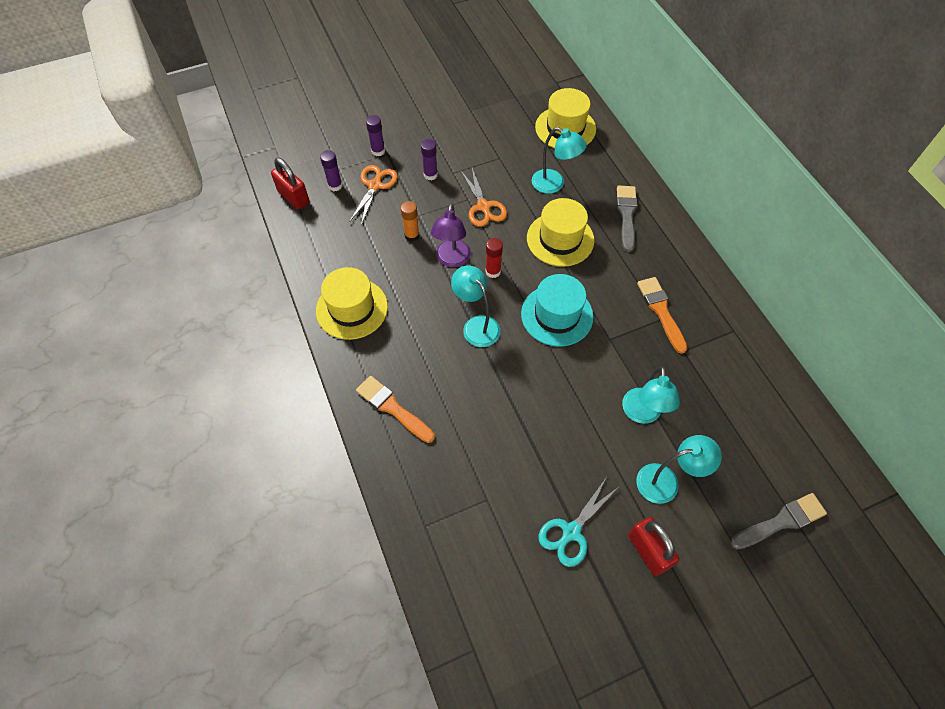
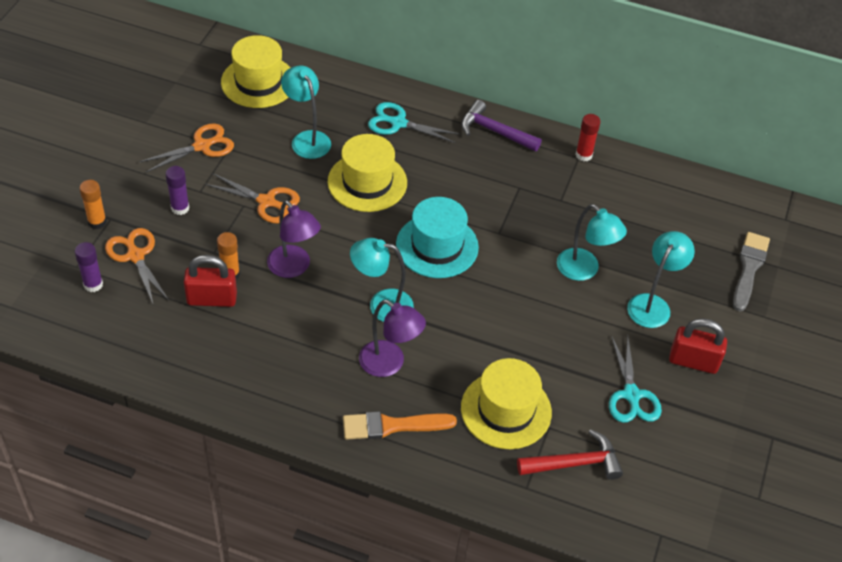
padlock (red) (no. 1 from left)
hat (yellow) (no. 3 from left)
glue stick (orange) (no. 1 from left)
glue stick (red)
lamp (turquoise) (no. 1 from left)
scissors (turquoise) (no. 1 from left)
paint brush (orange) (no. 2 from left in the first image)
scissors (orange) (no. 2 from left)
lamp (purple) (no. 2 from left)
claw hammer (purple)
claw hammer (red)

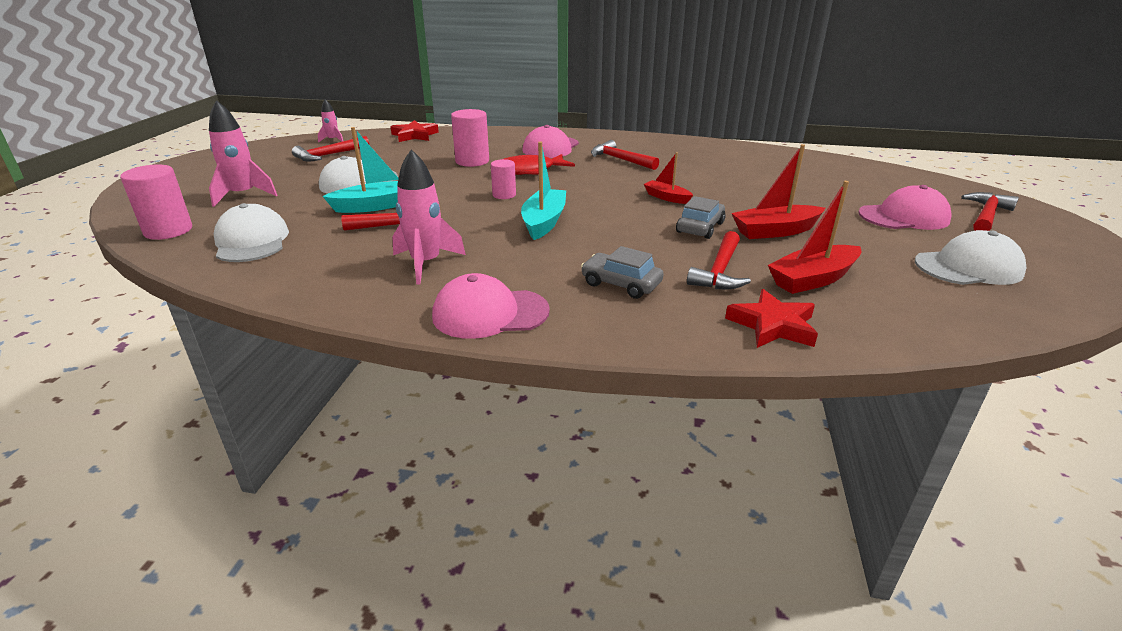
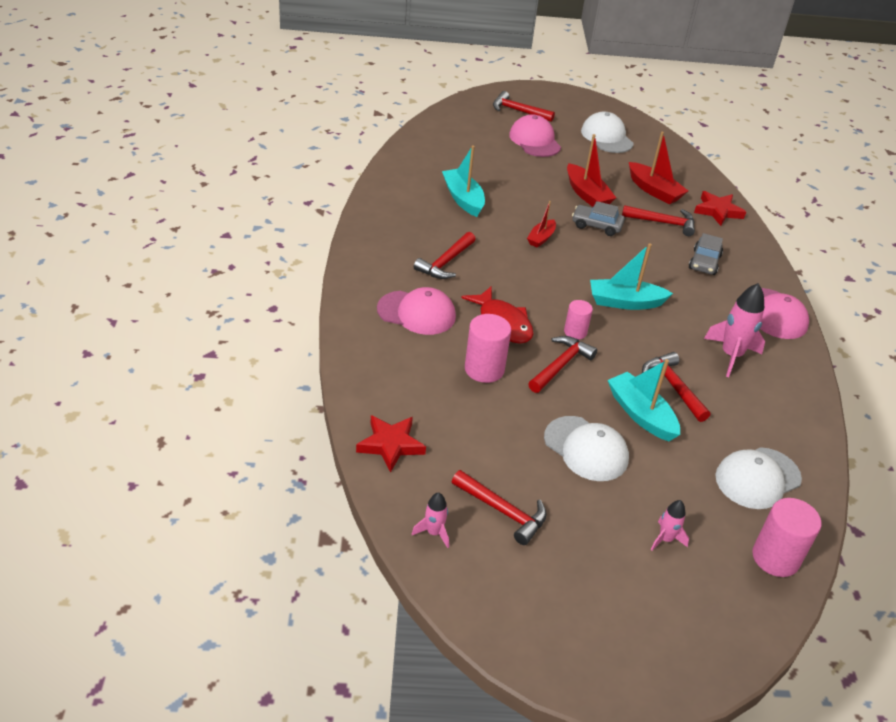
toy rocket (rosy) (no. 2 from left)
toy boat (turquoise) (no. 1 from left)
claw hammer (red) (no. 4 from left)

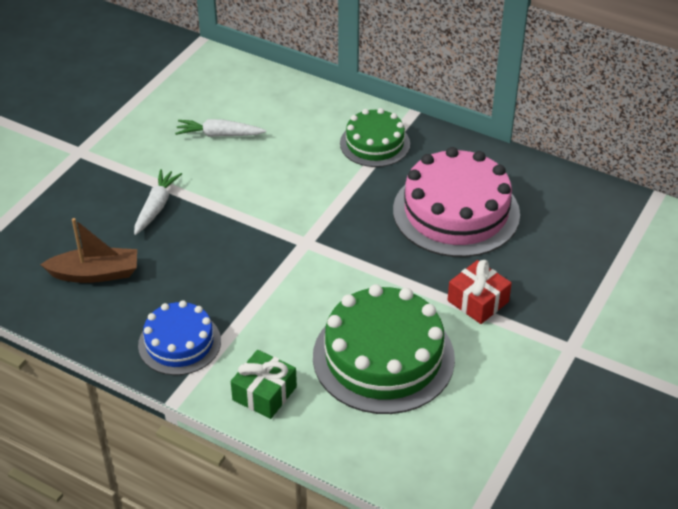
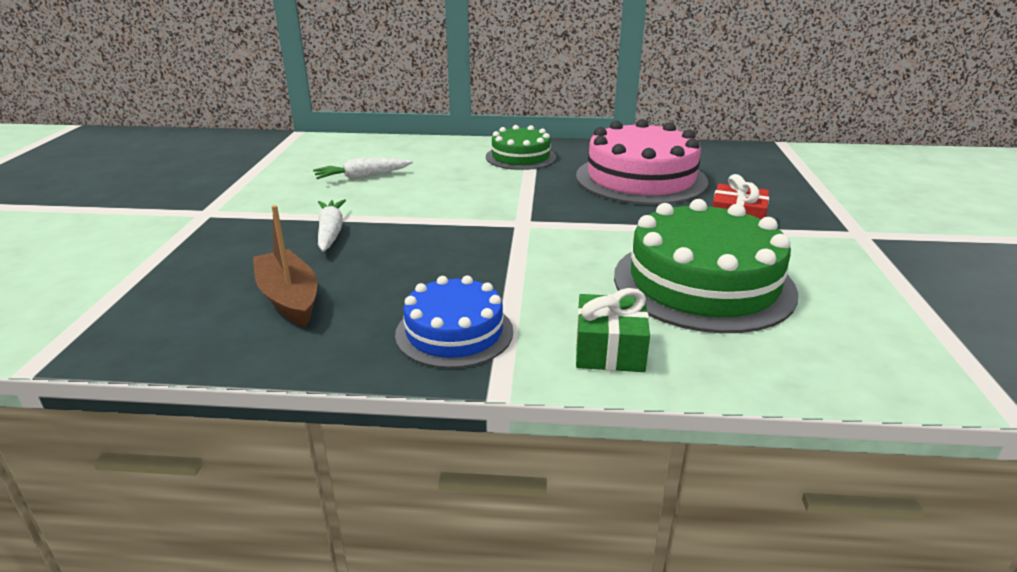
toy boat (russet)

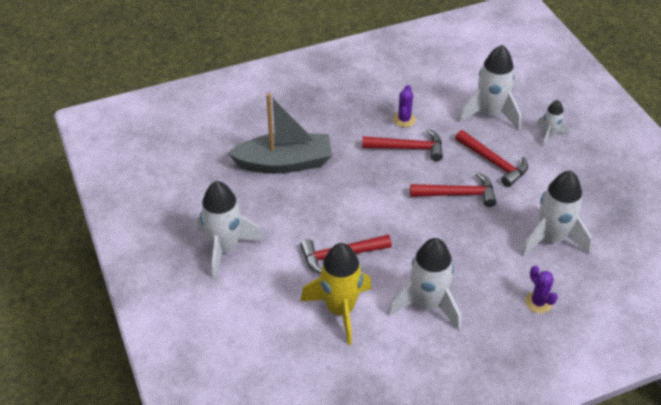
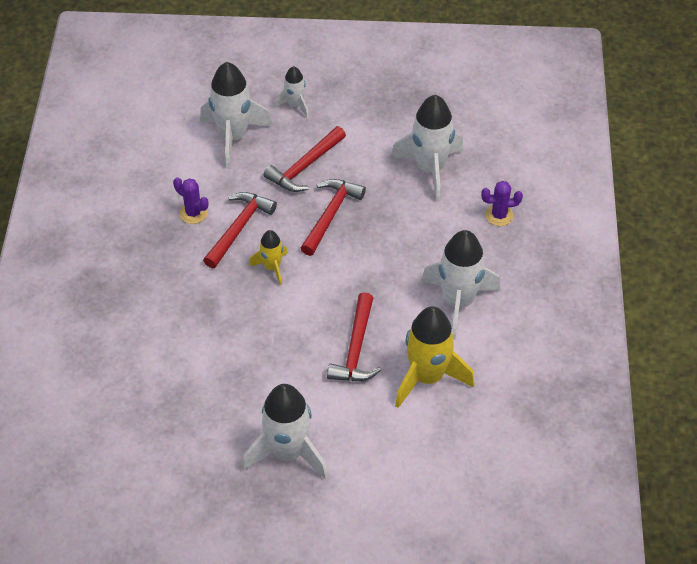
toy boat (gray)
claw hammer (red) (no. 2 from left)
toy rocket (yellow) (no. 1 from left)

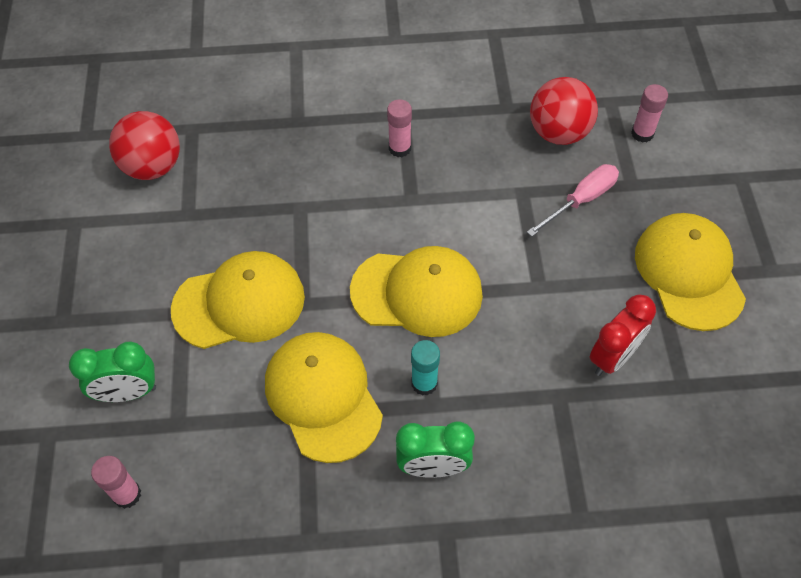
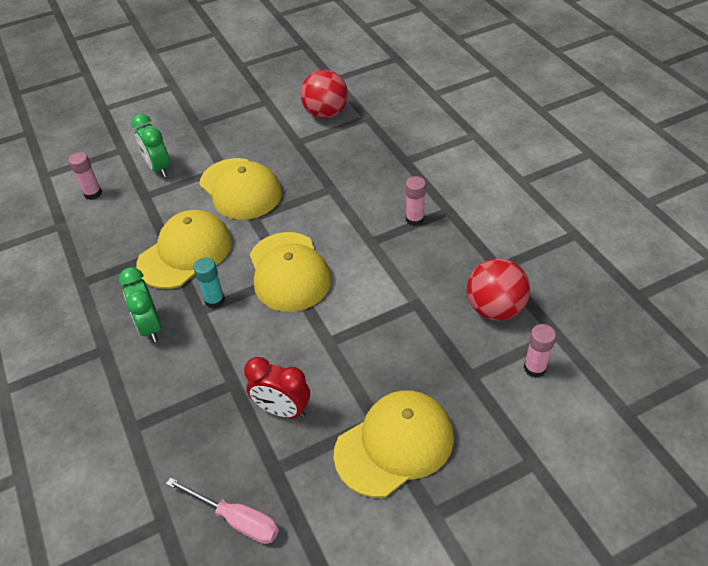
hand screwdriver (rosy)

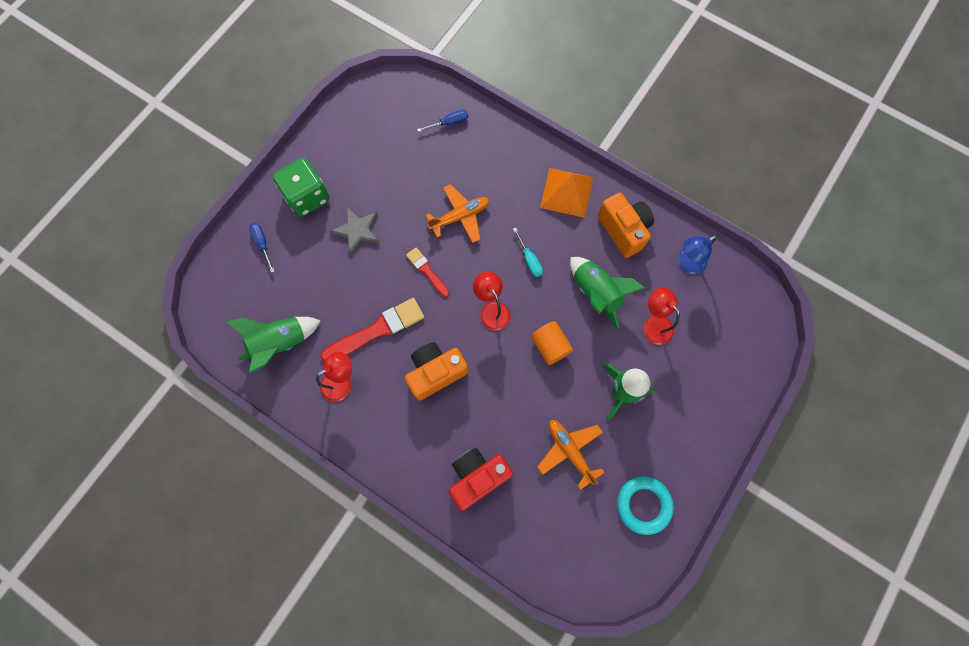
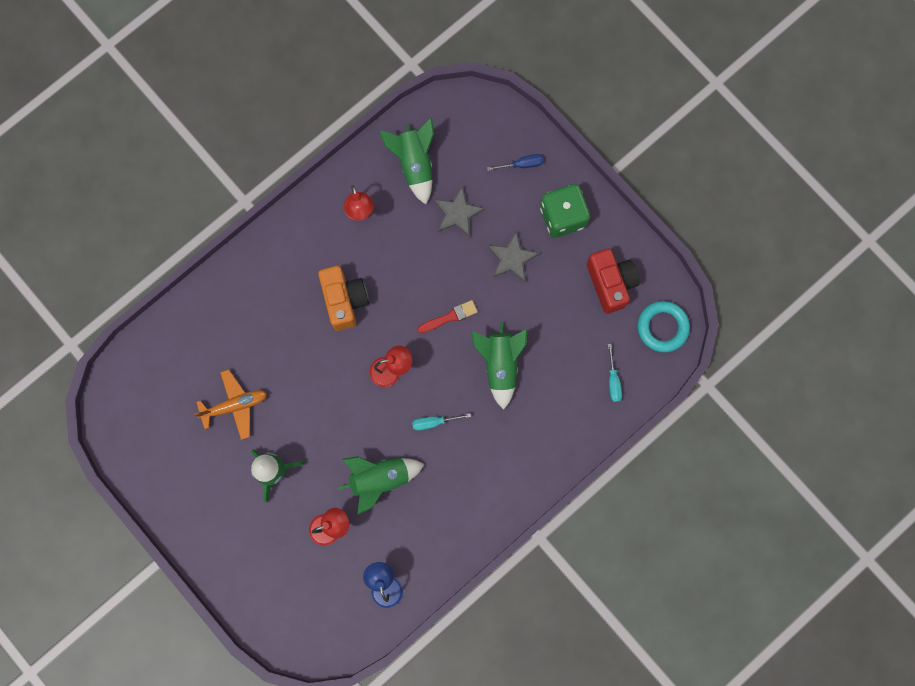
paint brush (red) (no. 1 from left in the first image)
hand screwdriver (turquoise) (no. 2 from left)
toy rocket (green) (no. 4 from left)
photo camera (red)
solid cylinder (orange)
solid pyramid (orange)
photo camera (orange) (no. 2 from left in the first image)
hoop (turquoise)
star shape (gray) (no. 1 from left)

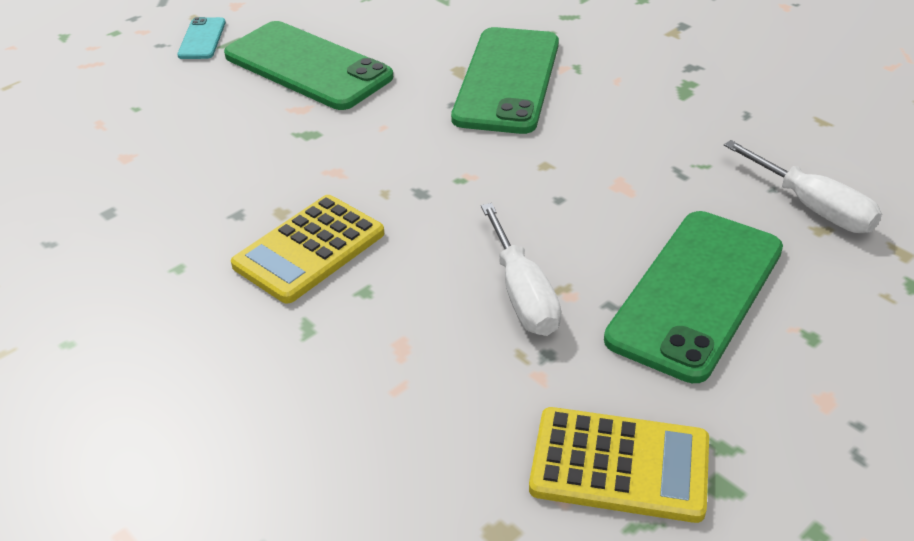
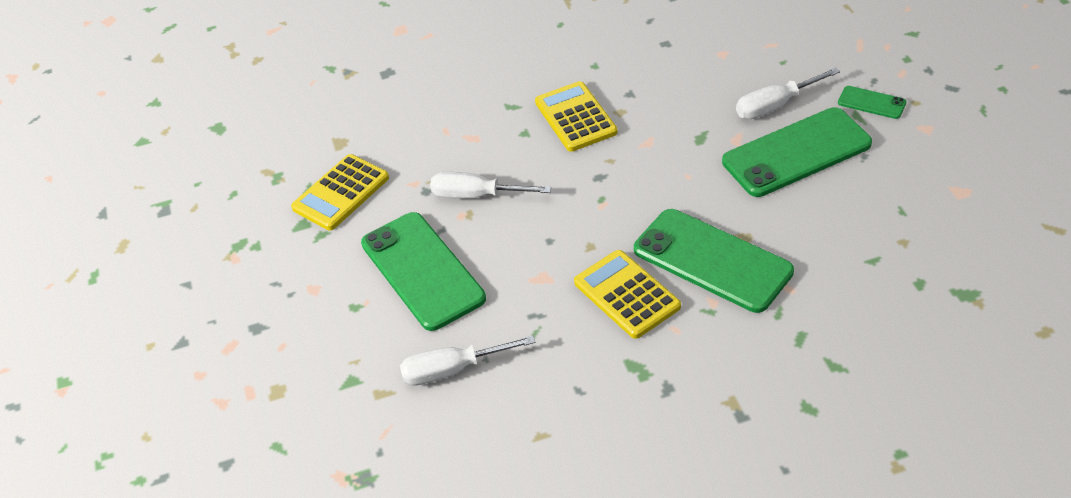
smartphone (green) (no. 4 from left)
adding machine (yellow) (no. 3 from left)
hand screwdriver (pure white) (no. 3 from left)

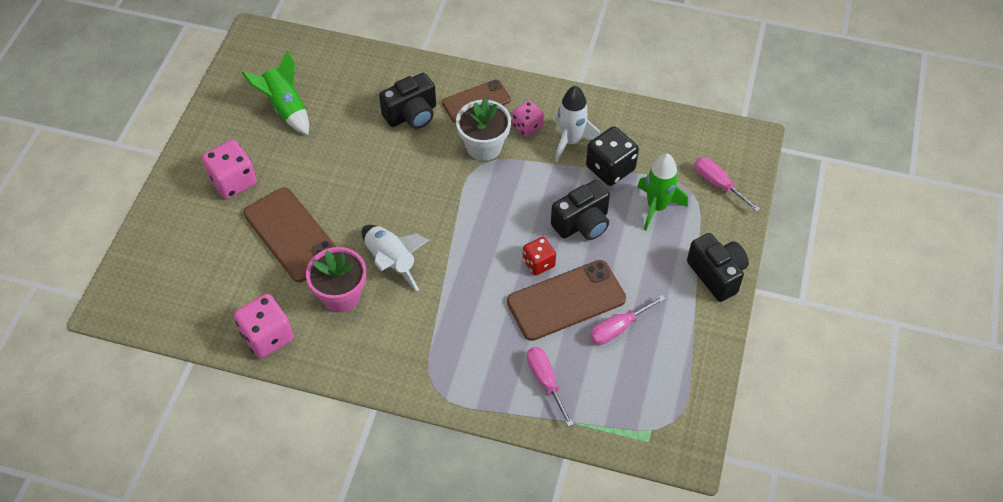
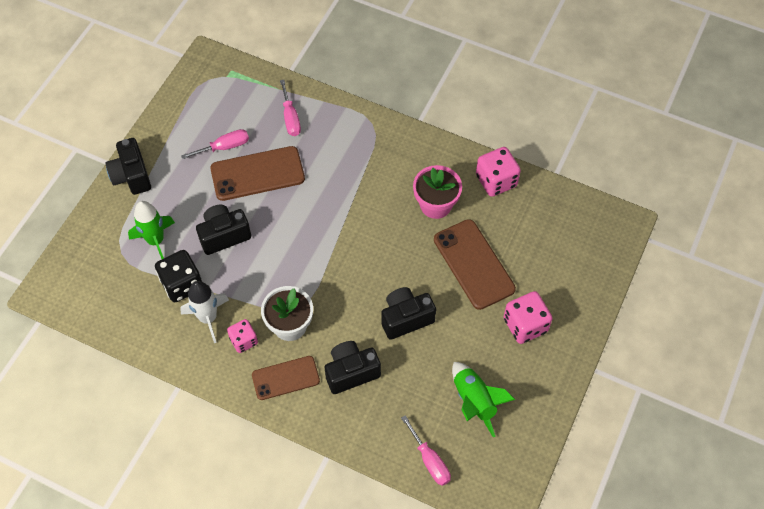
toy rocket (pure white) (no. 1 from left in the first image)
dice (red)
hand screwdriver (rosy) (no. 3 from left)
photo camera (black) (no. 4 from left)

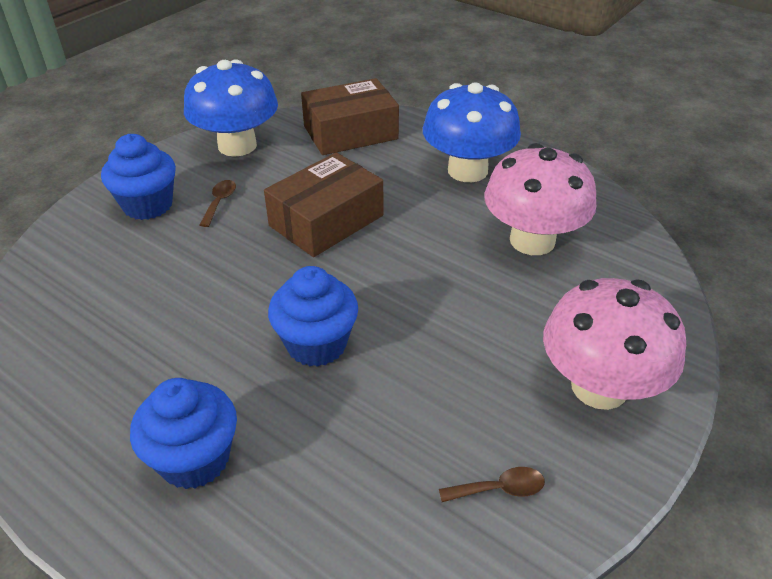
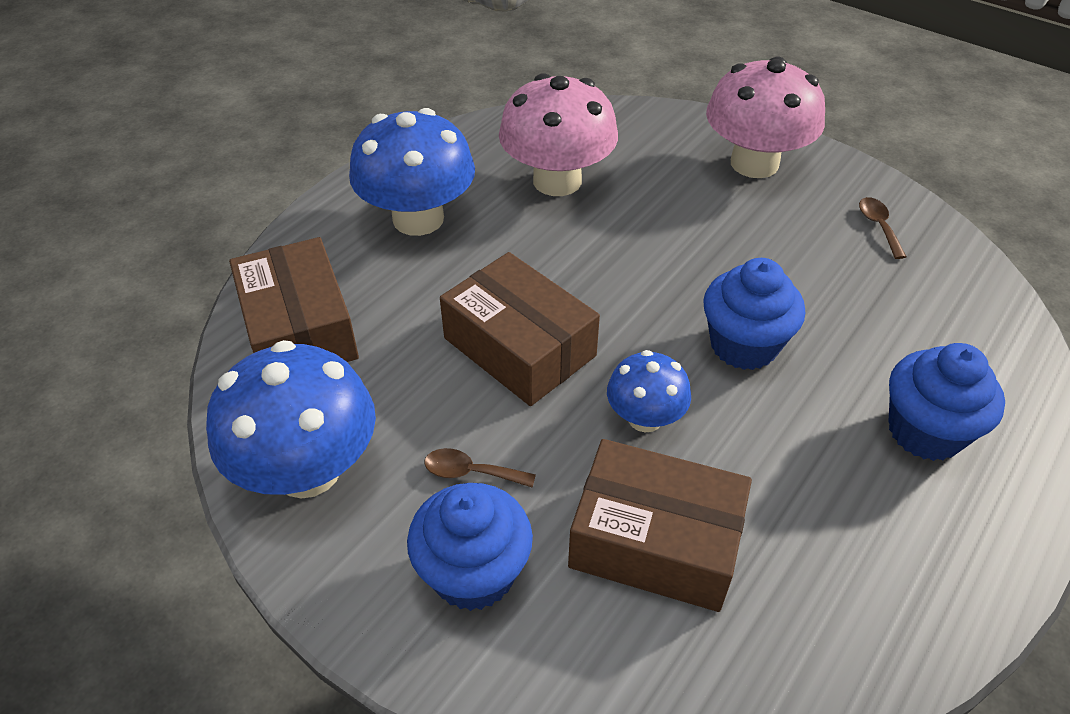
package (russet) (no. 3 from left)
toadstool (royal blue) (no. 3 from left)

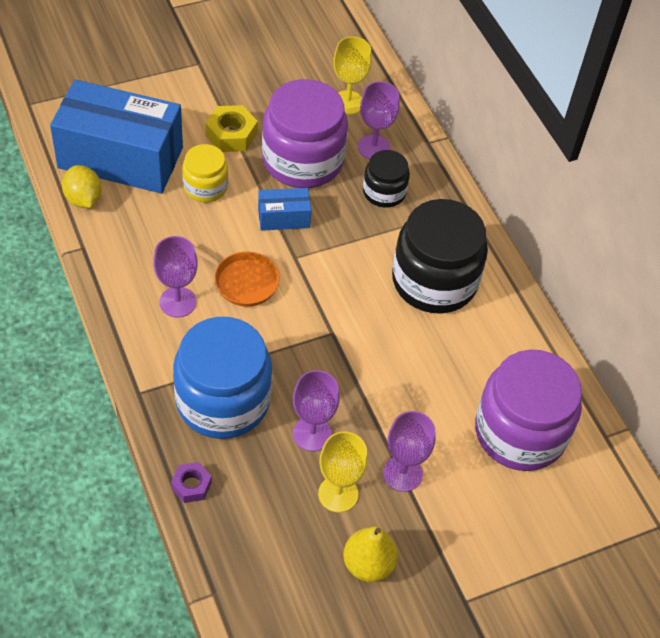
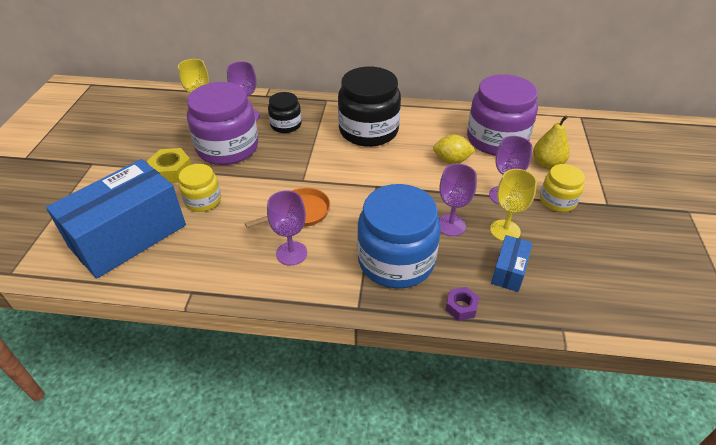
lemon (yellow)
package (royal blue) (no. 2 from left)
toy pear (yellow)
preserve jar (yellow) (no. 2 from left)

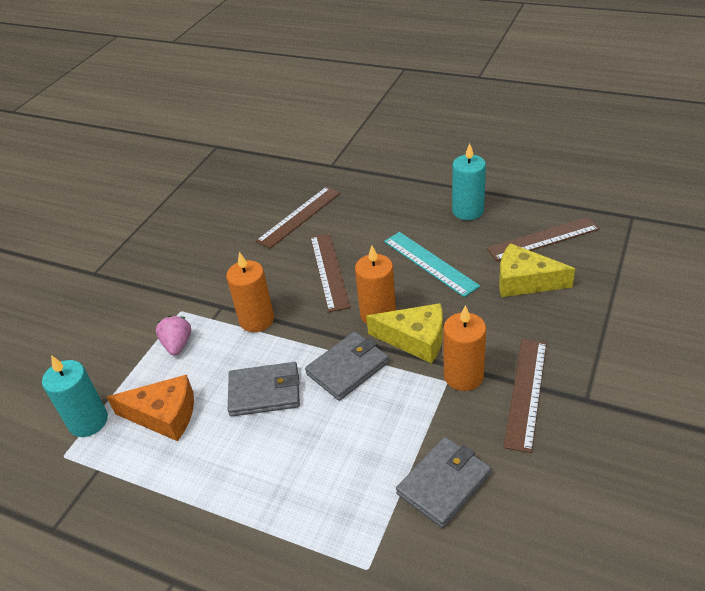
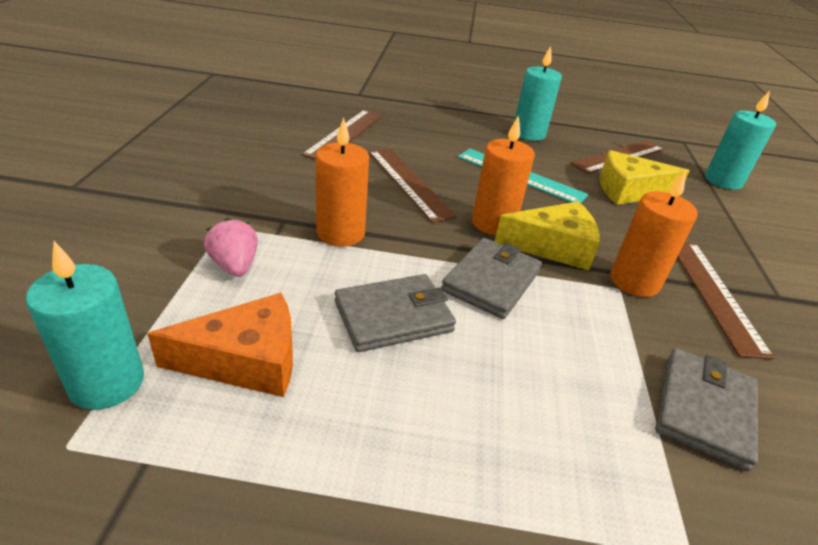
wax candle (turquoise) (no. 3 from left)

